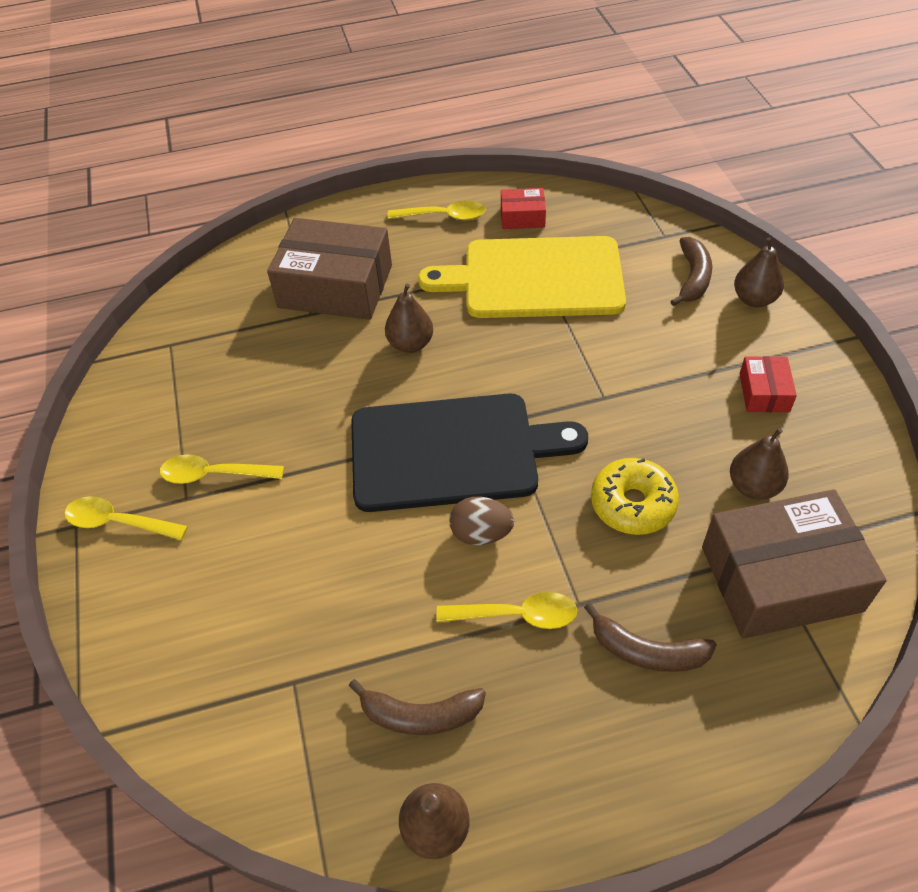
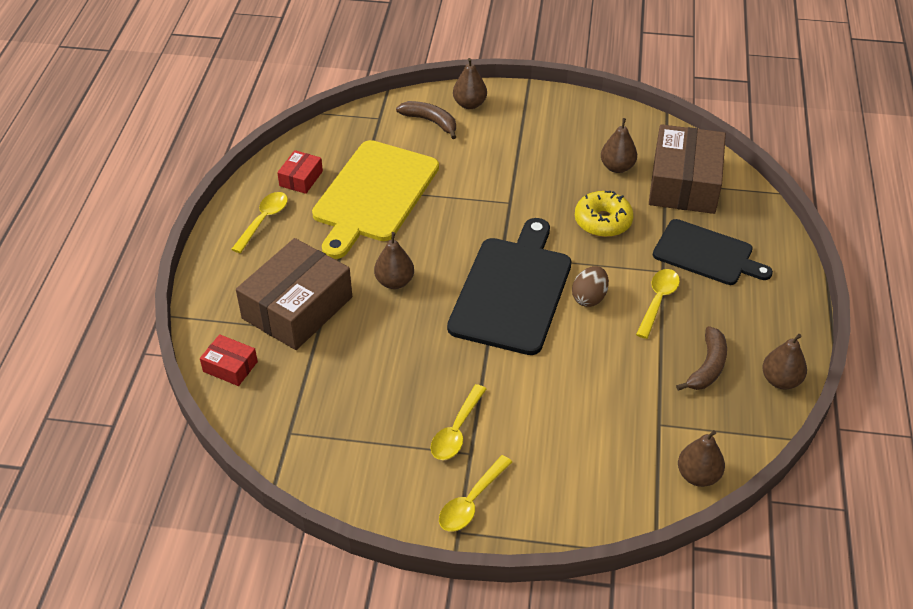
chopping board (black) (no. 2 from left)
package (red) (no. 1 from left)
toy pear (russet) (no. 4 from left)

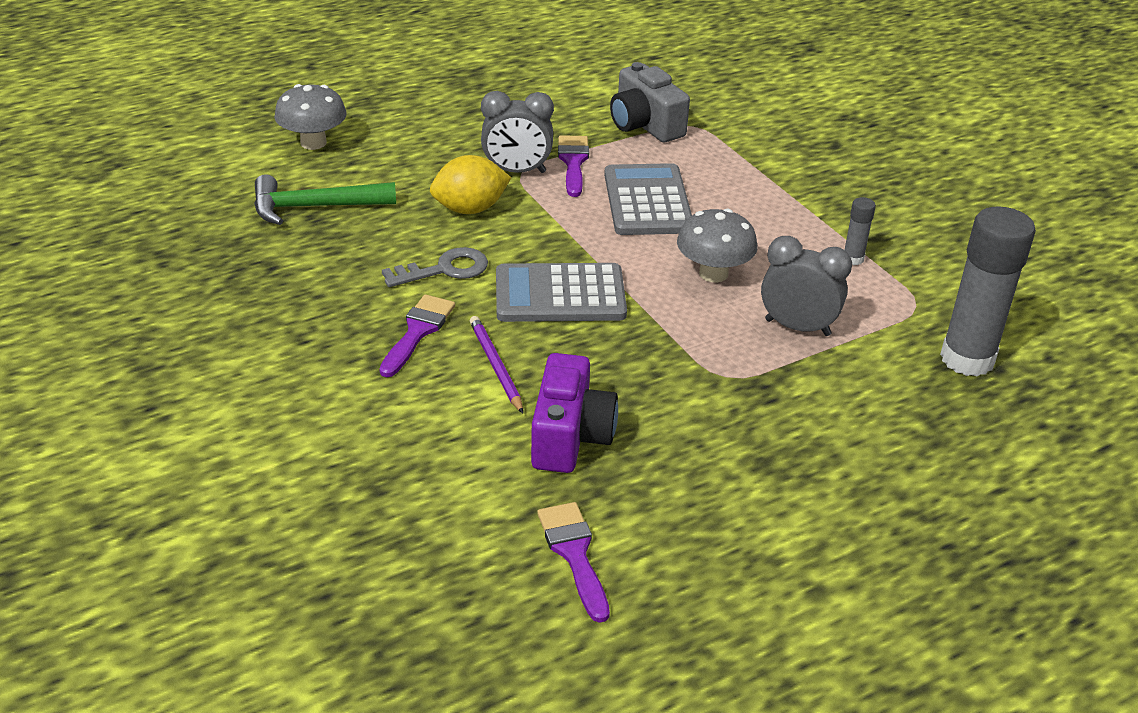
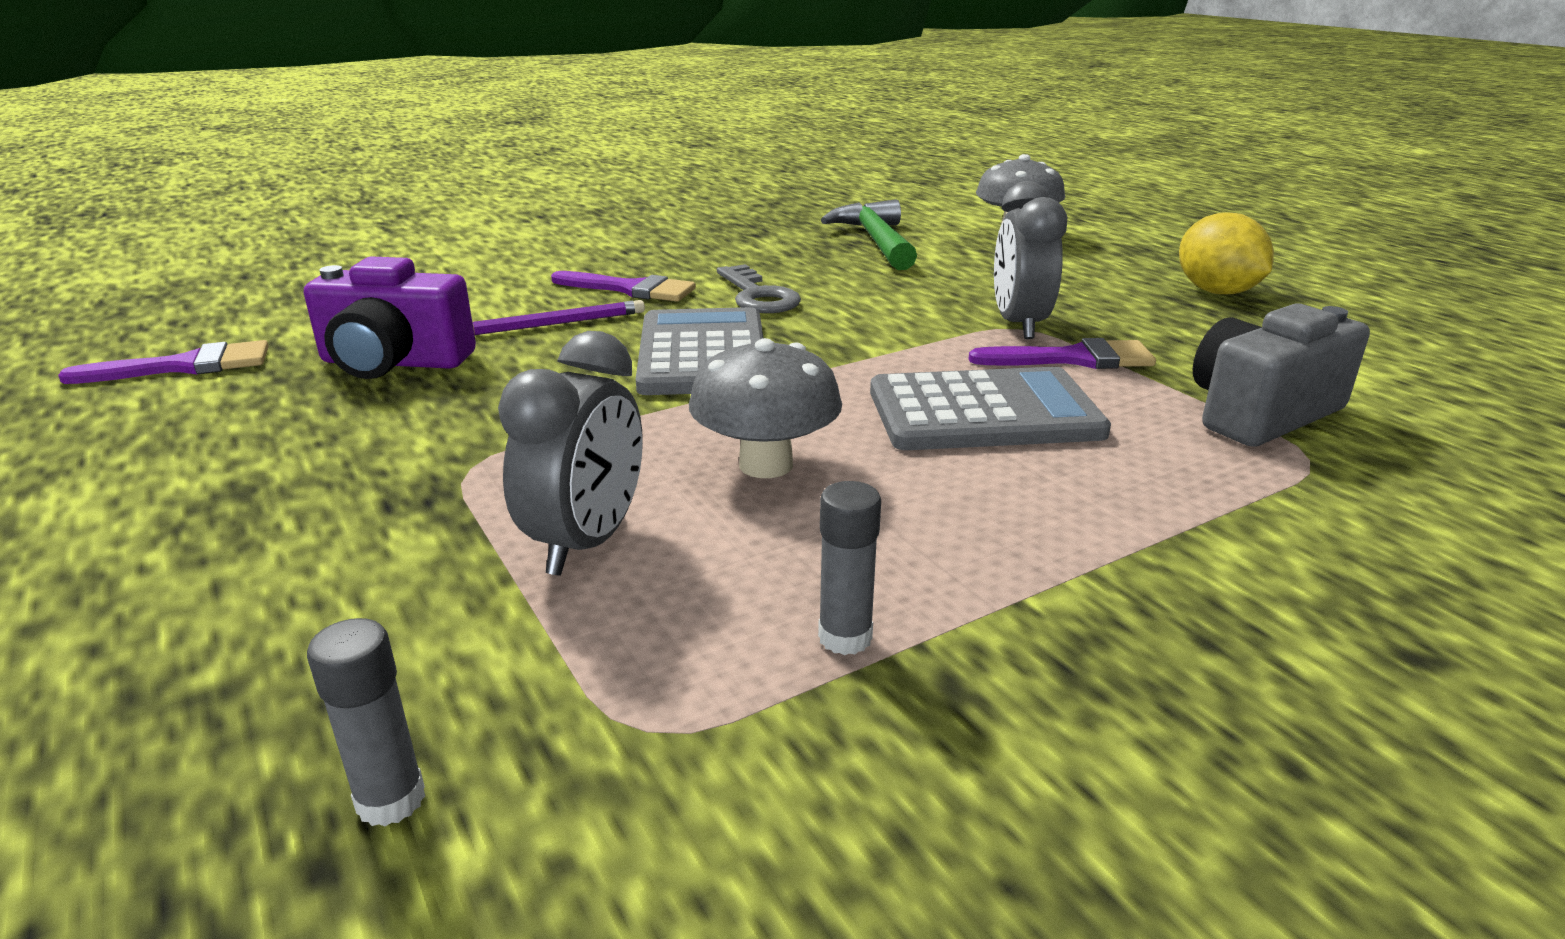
lemon (yellow)
glue stick (gray) (no. 1 from left)

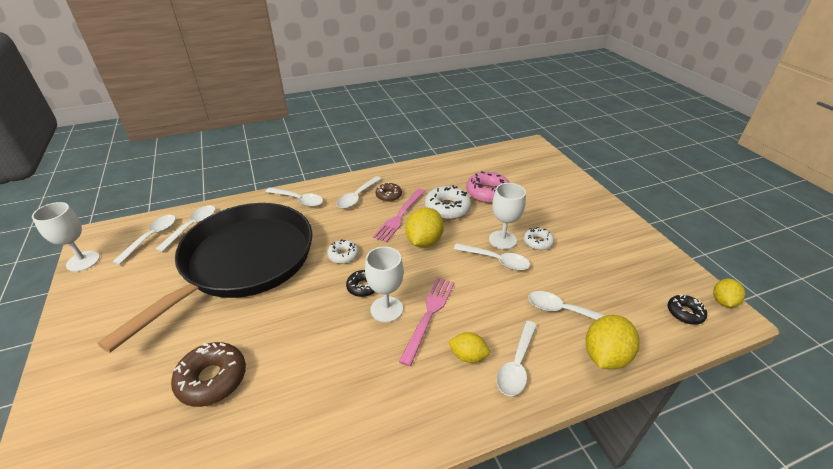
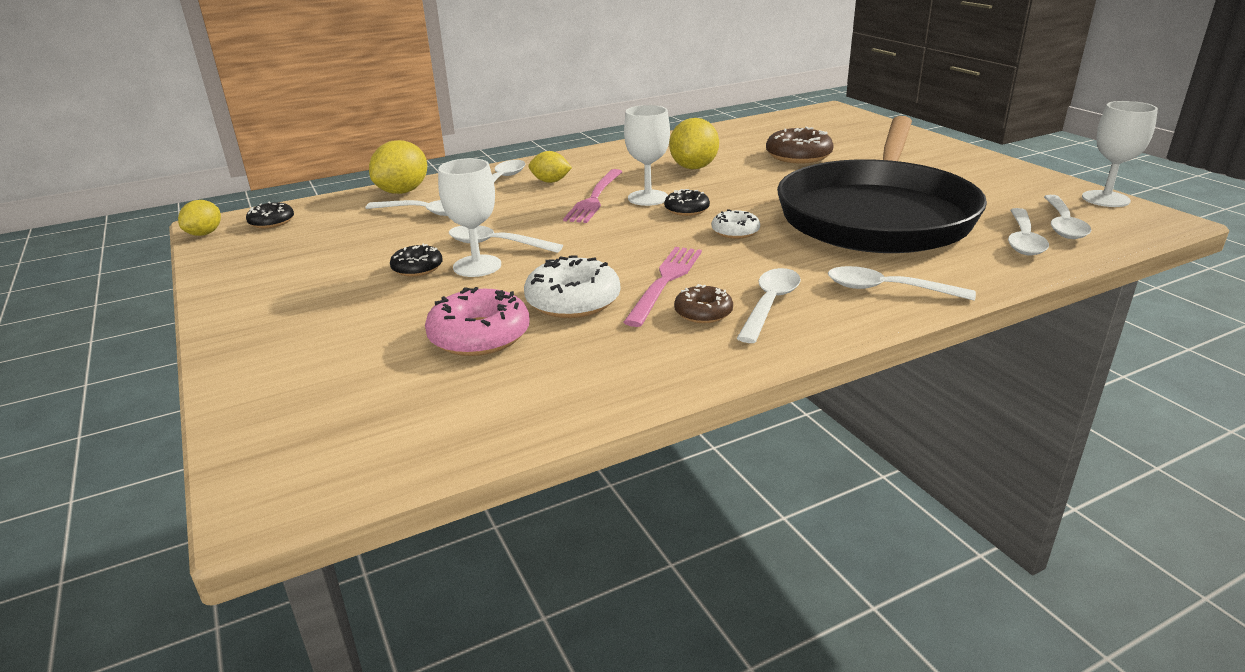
lemon (yellow) (no. 4 from left)
glazed donut (black) (no. 2 from left)

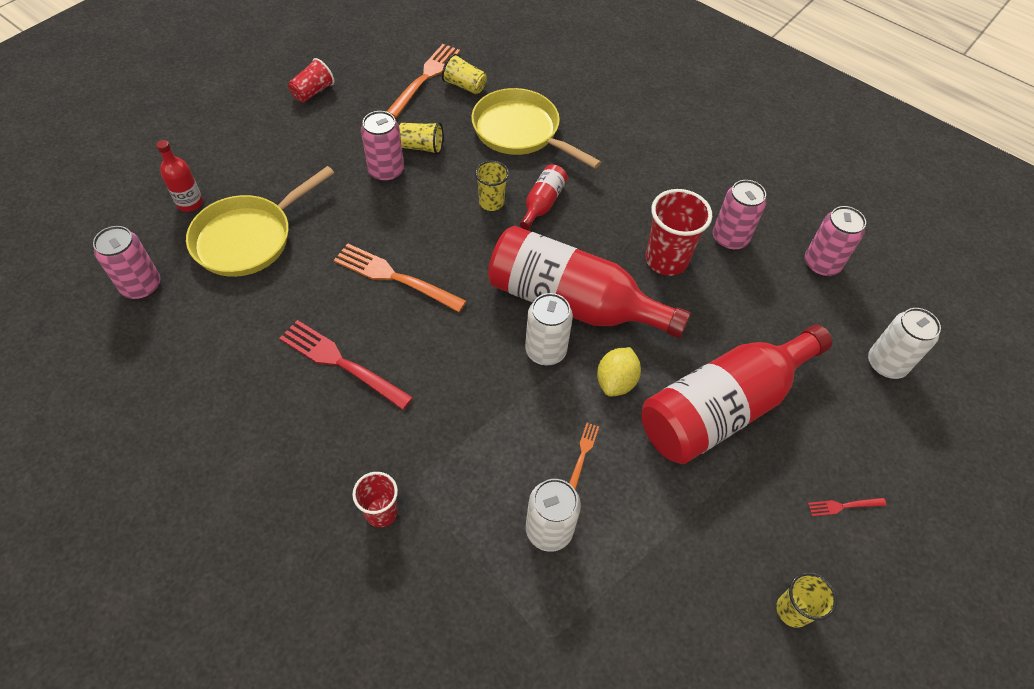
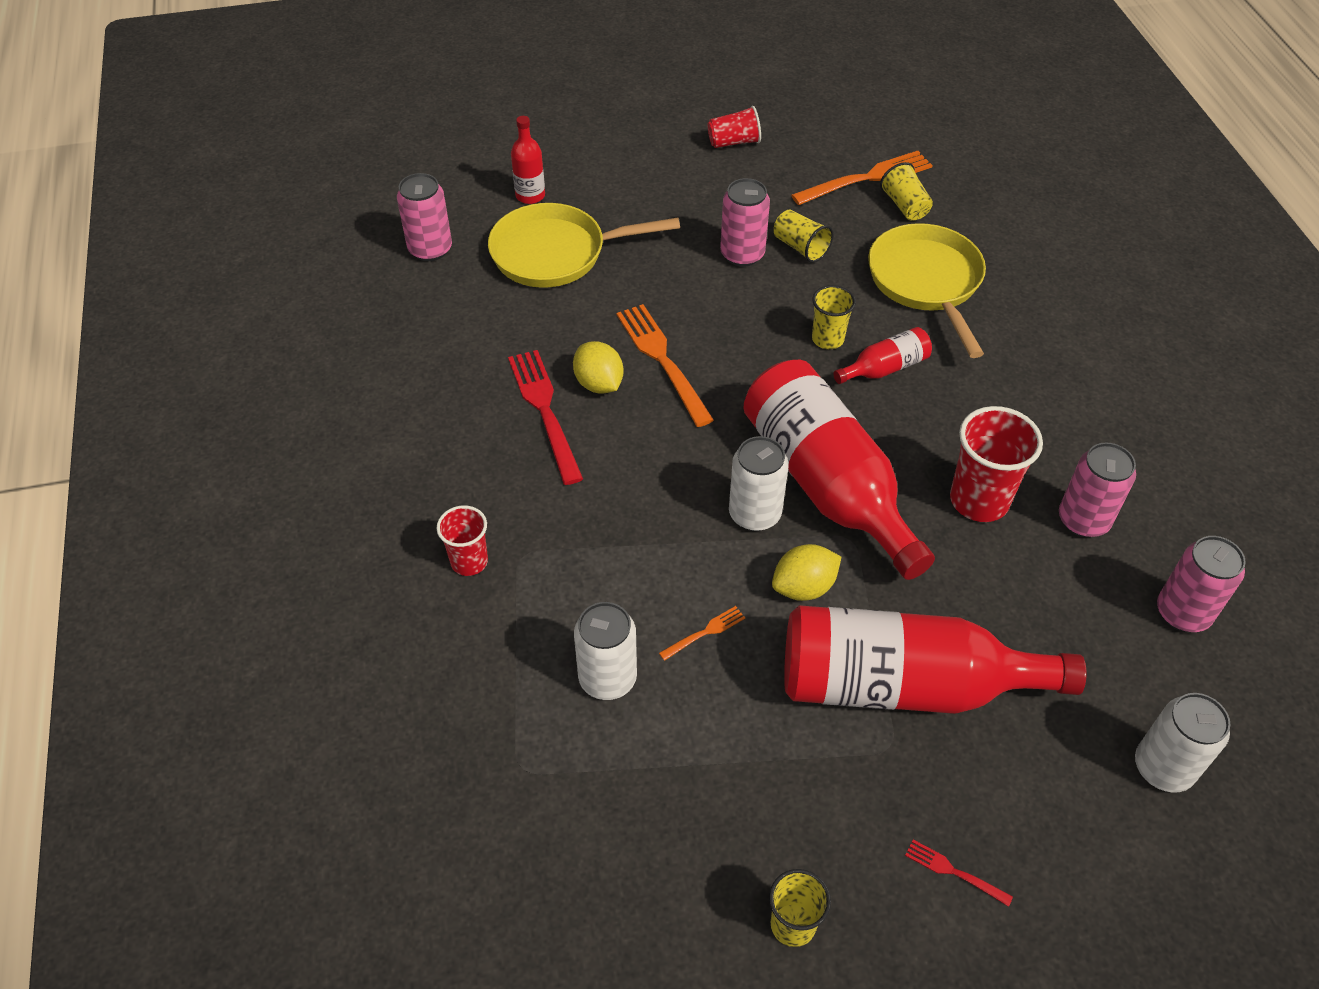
lemon (yellow) (no. 1 from left)

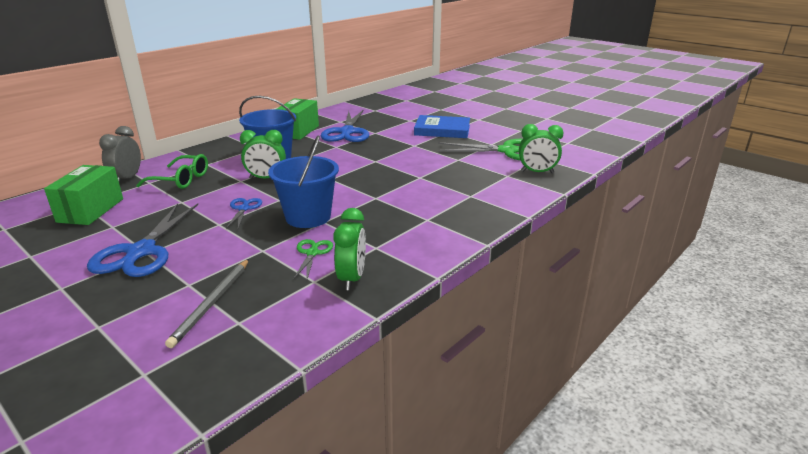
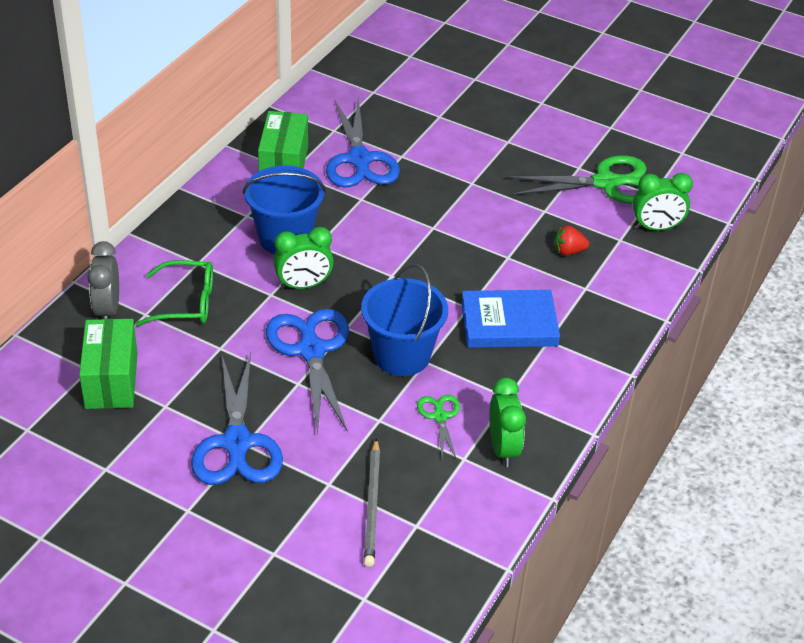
scissors (royal blue) (no. 2 from left)
book (royal blue)
toy strawberry (red)

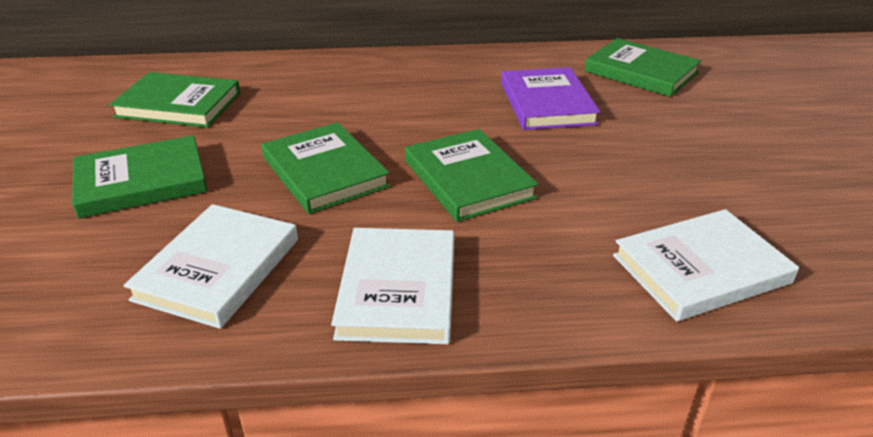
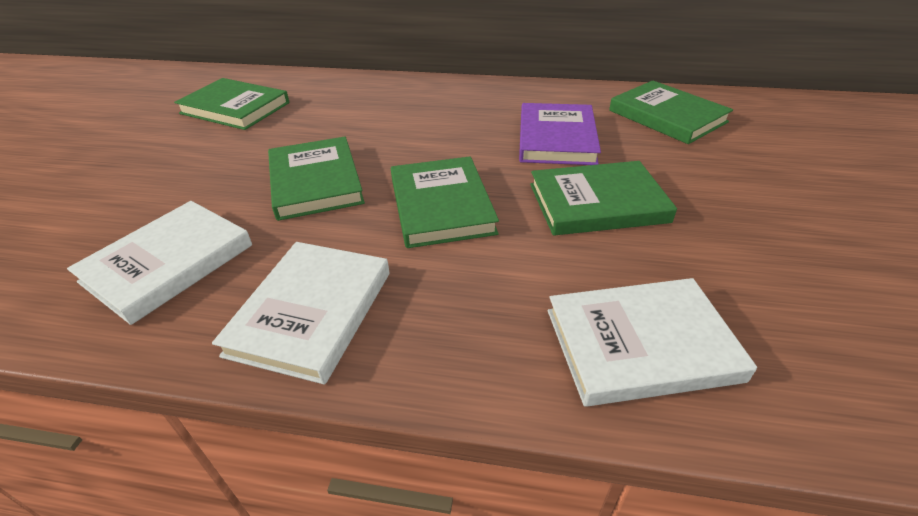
book (green) (no. 4 from left)

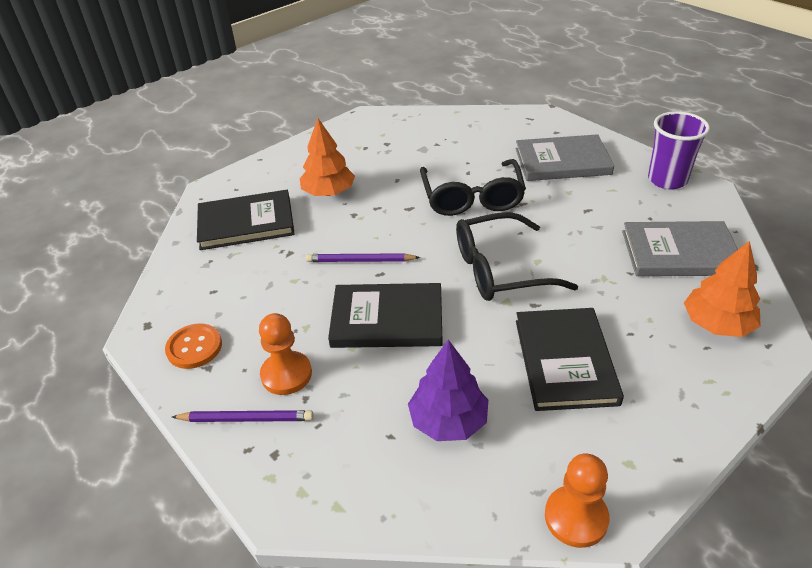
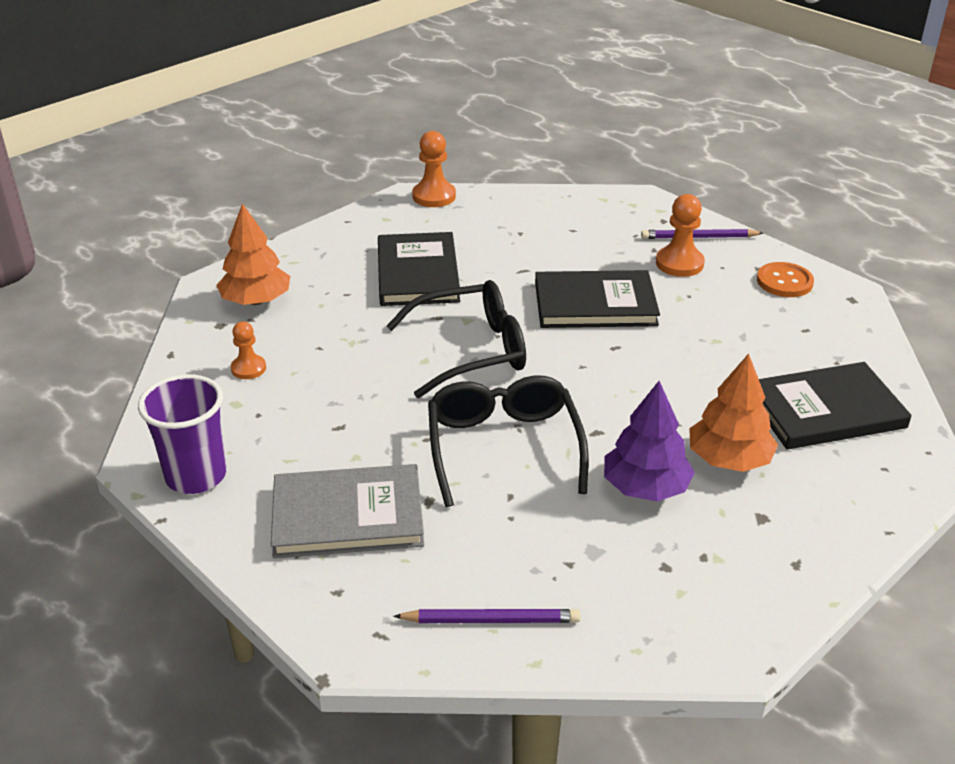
wooden pencil (purple) (no. 1 from left)
fir tree (purple)
game pawn (orange) (no. 1 from left)

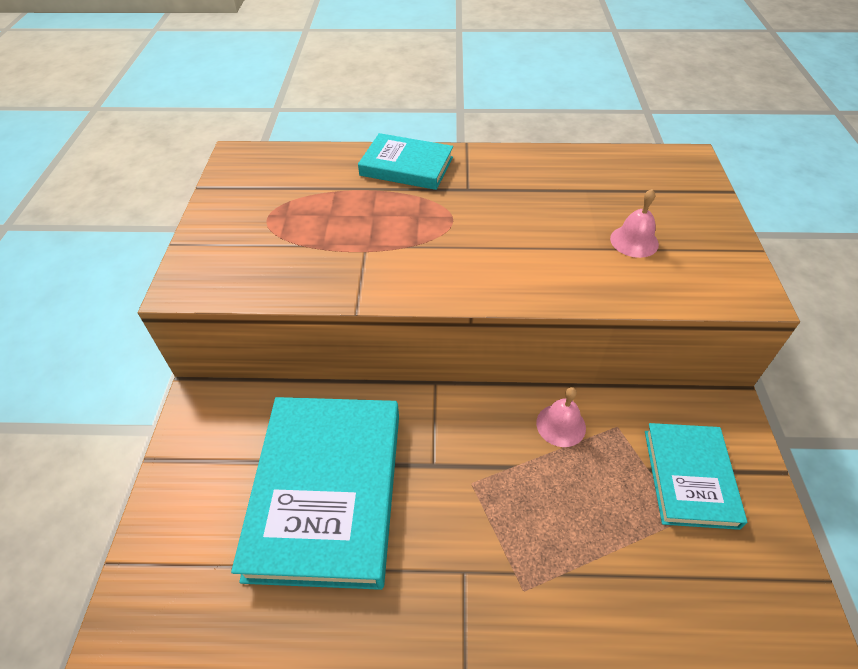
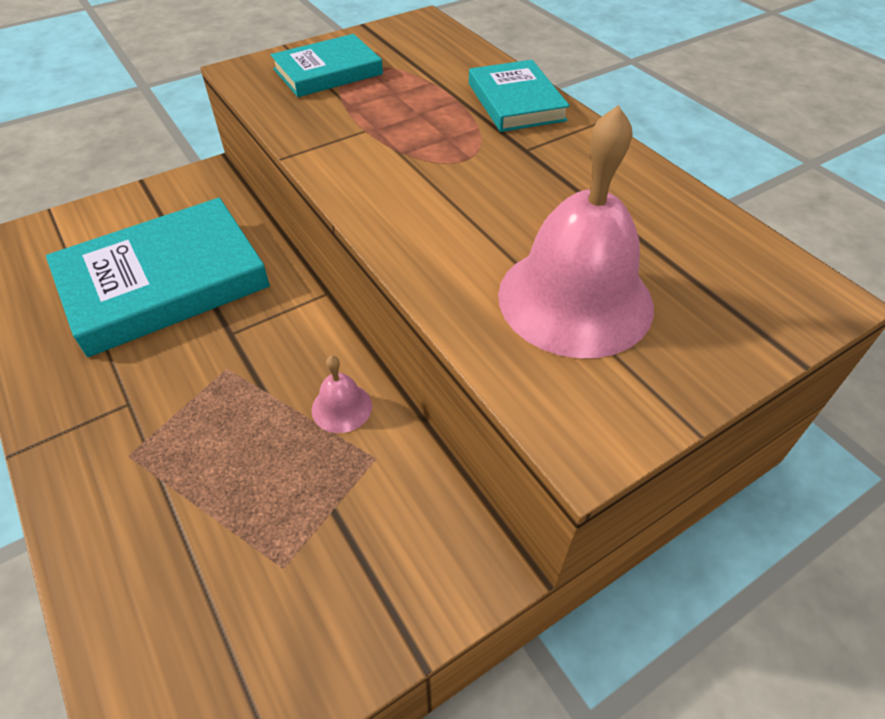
hand bell (rosy) (no. 2 from left)
book (turquoise) (no. 2 from left)

